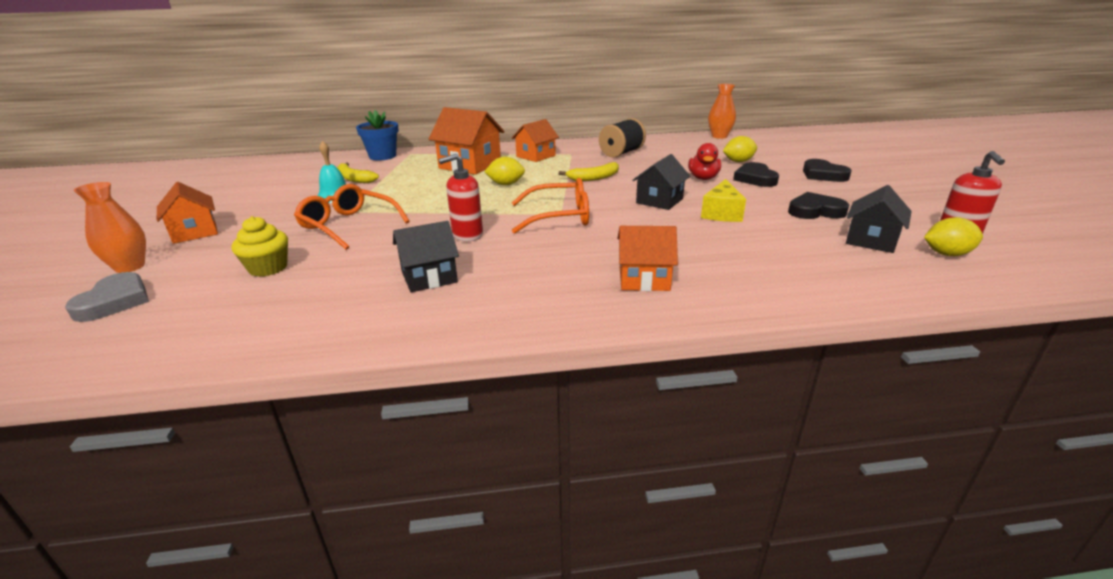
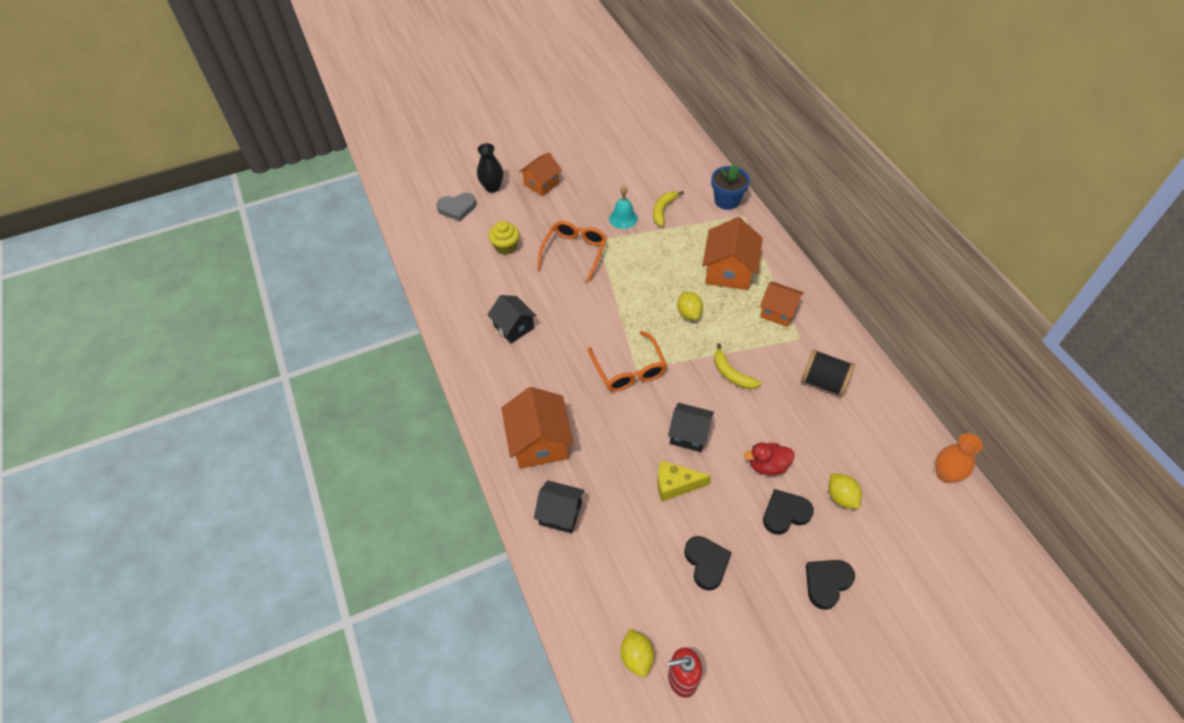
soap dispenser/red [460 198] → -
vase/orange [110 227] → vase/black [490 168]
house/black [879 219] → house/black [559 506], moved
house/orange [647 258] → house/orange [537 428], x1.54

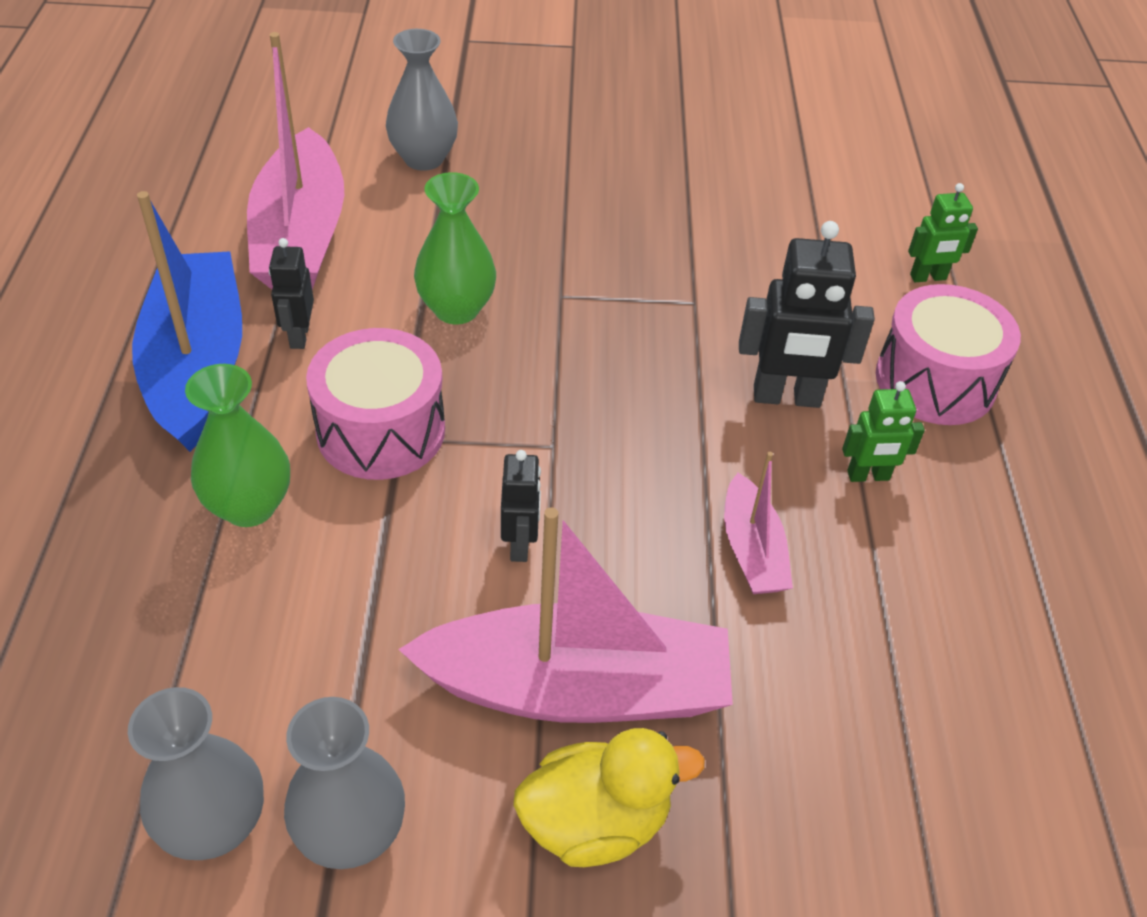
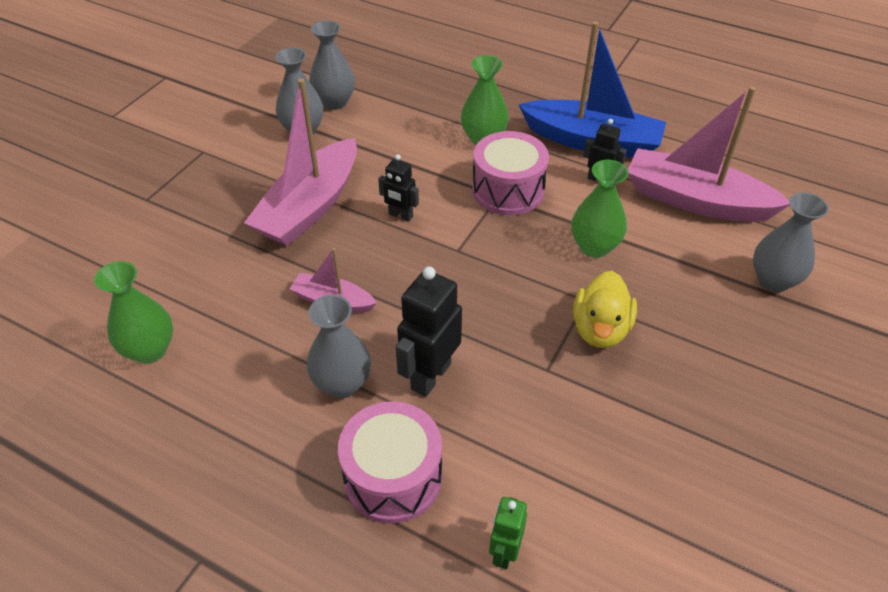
robot/green [883 431] → vase/grey [339 346]
duck/yellow [609 797] → duck/yellow [605 309], moved
- → vase/green [133 312]

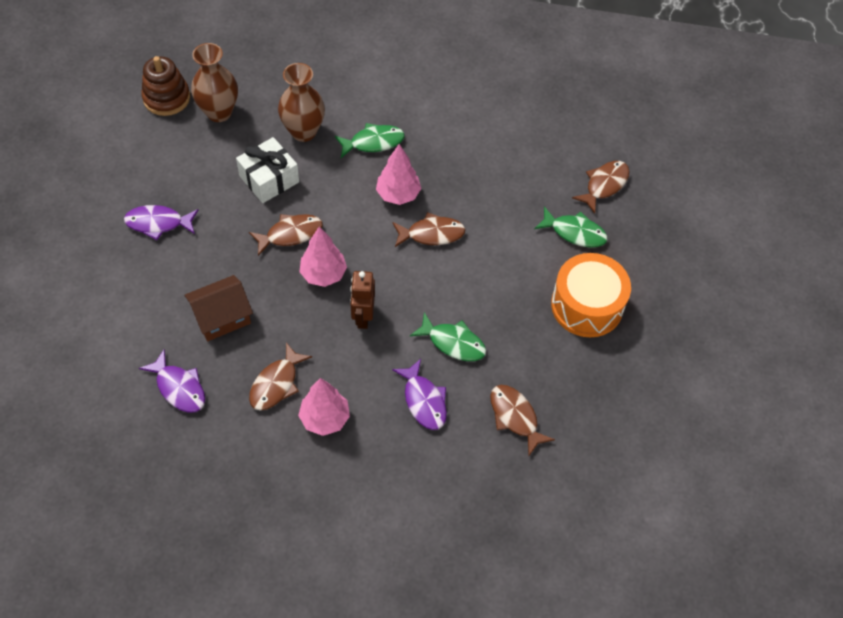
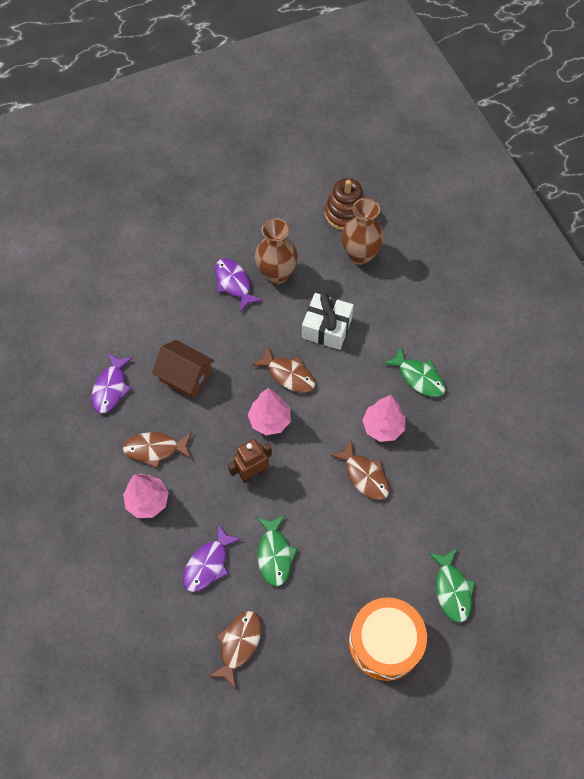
vase/brown [301 102] → vase/brown [276 251], moved
fish/brown [601 187] → -

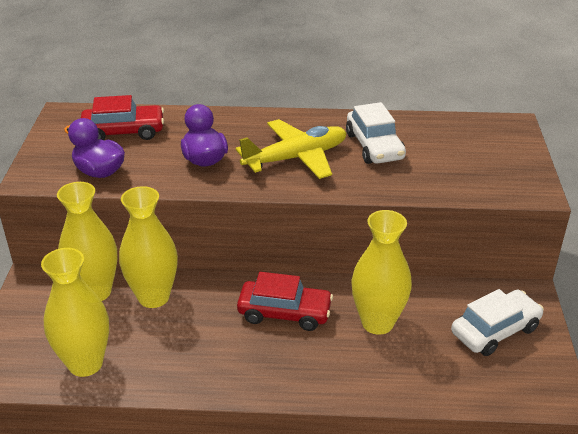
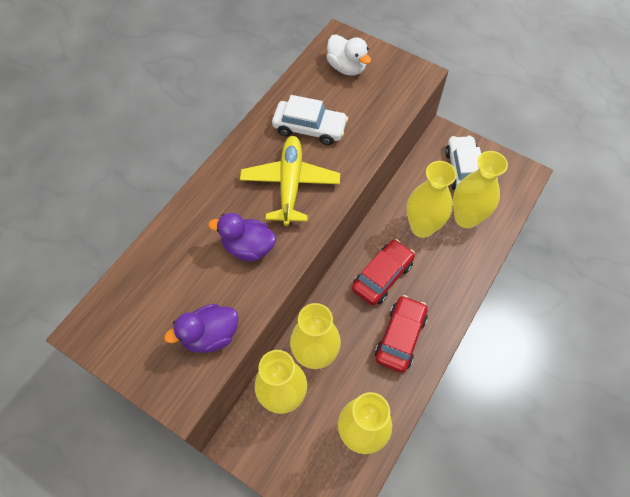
car/red [122 117] → car/red [401 334], moved
- → duck/white [348 55]
- → vase/yellow [480 189]

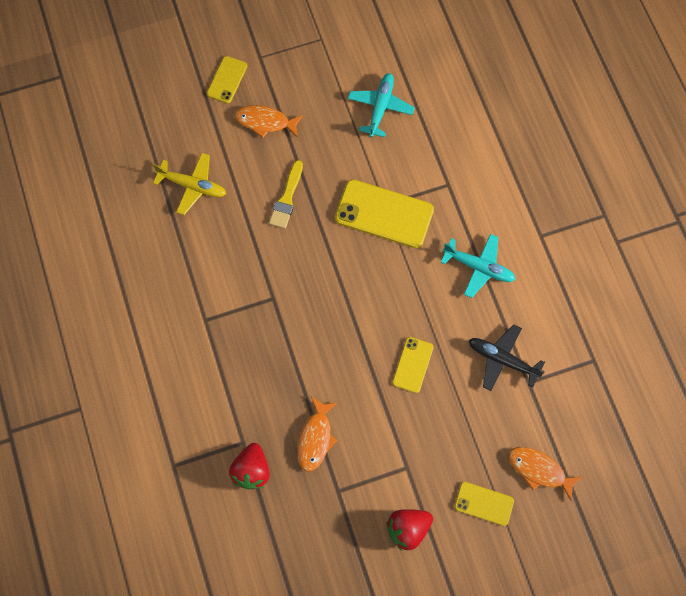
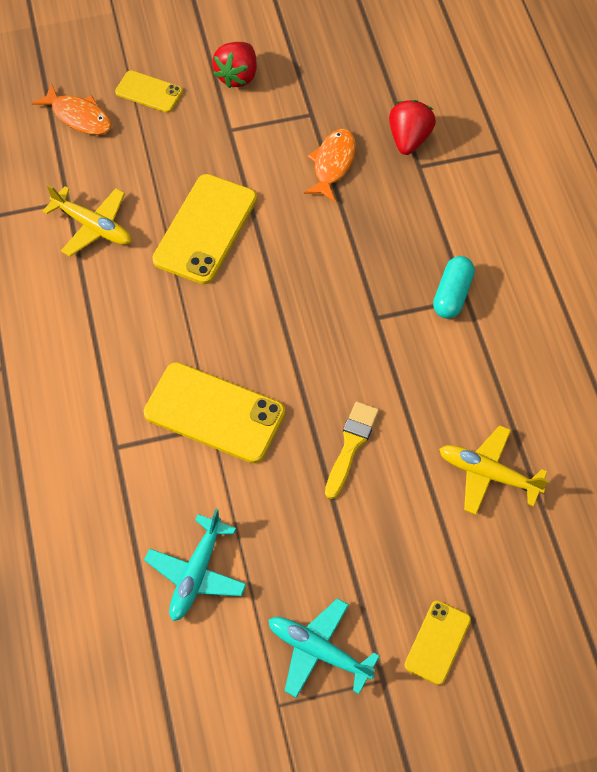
fish/orange [268 121] → -
plane/turquoise [478 266] → plane/turquoise [324 648], moved
plane/black [507 358] → plane/yellow [87 220]
phone/yellow [412 365] → phone/yellow [204 229], x1.81
strawberry/red [409 529] → strawberry/red [234 65], 135 degrees clockwise
- → capsule/turquoise [454 287]

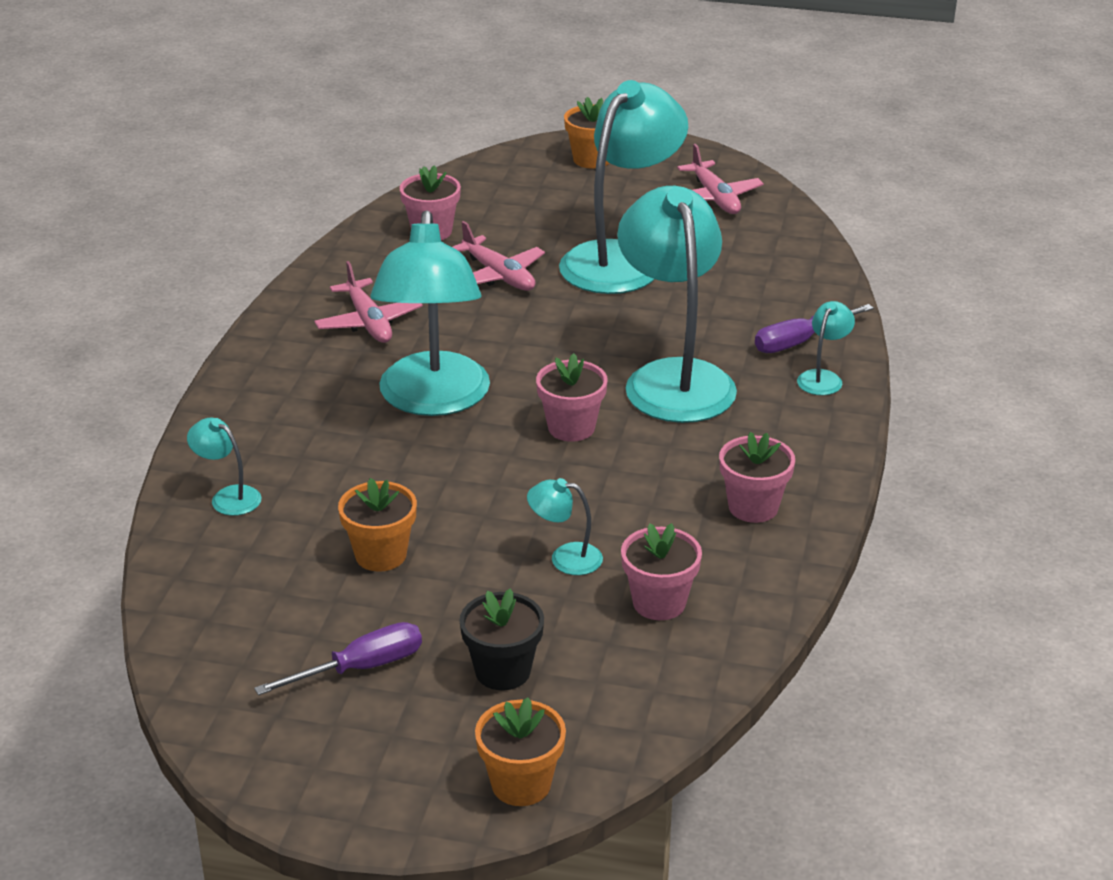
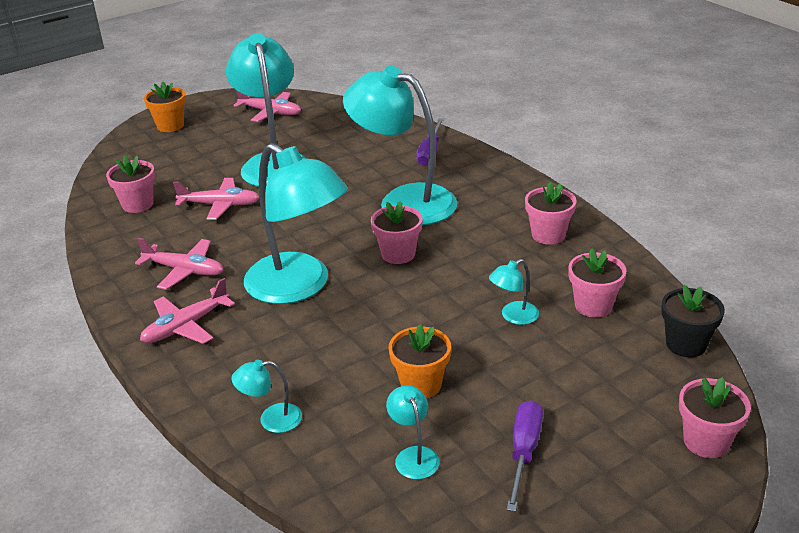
lamp/turquoise [826 348] → lamp/turquoise [413 432], moved
flower pot/black [501 639] → flower pot/black [693 321], moved
flower pot/orange [520 751] → flower pot/pink [715 417]
- → plane/pink [187 311]

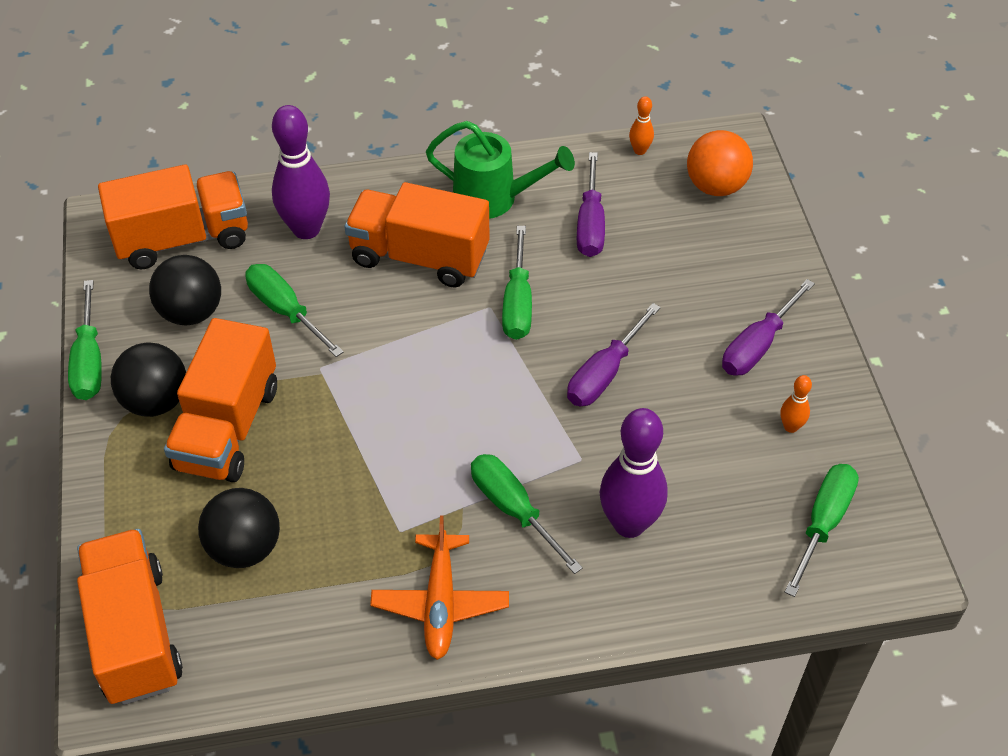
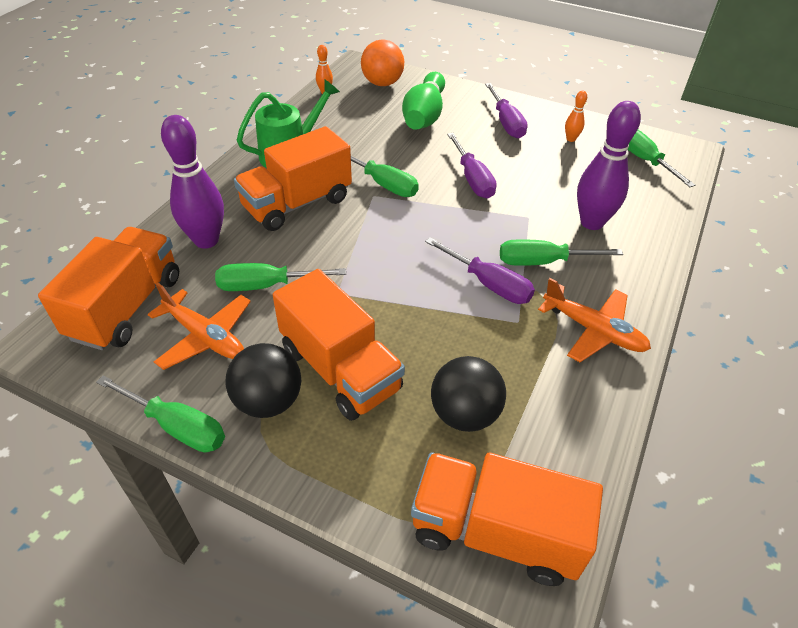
screwdriver/purple [591 204] → screwdriver/purple [480 270], moved
ball/black [185 290] → plane/orange [199 326]
- → bowling pin/green [423 101]

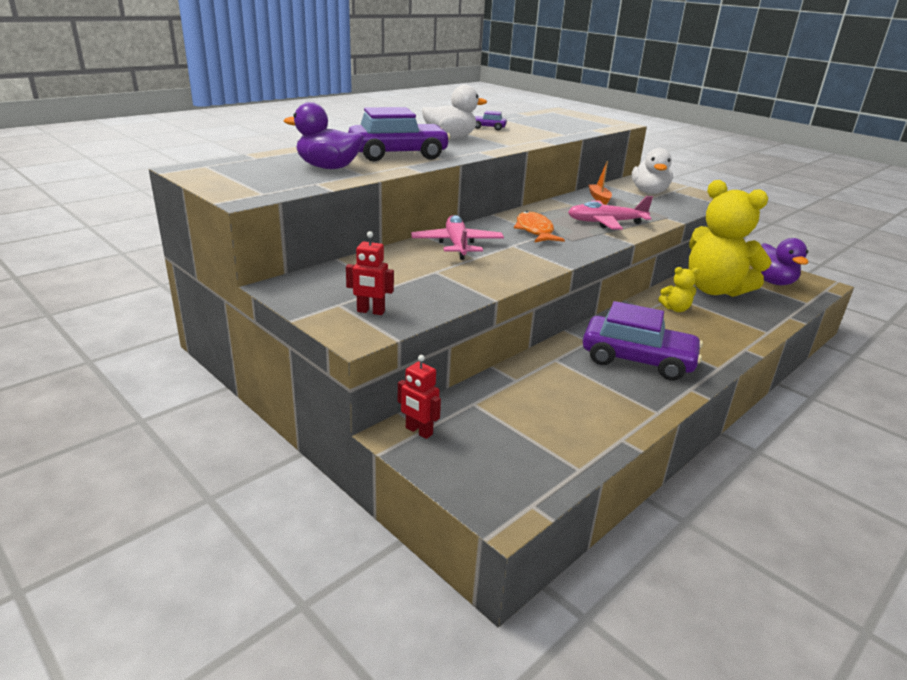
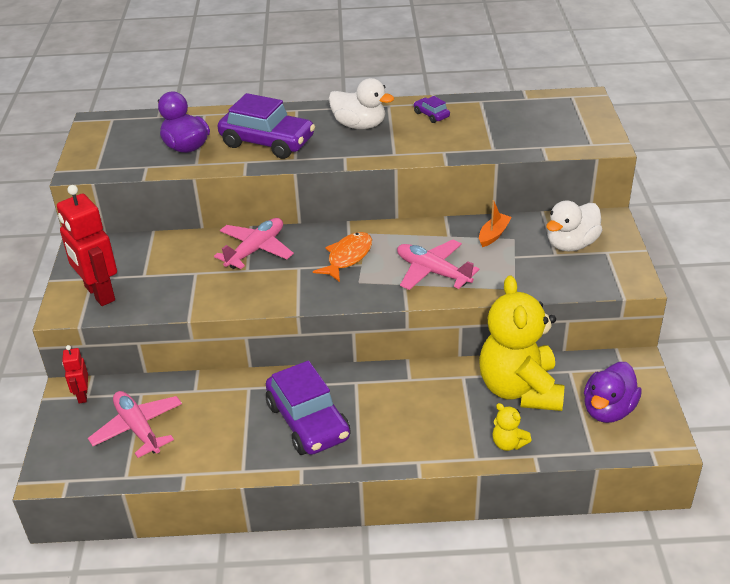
robot/red [370 273] → robot/red [87 245], x1.94
teddy bear/yellow [679 289] → teddy bear/yellow [512 427], moved
- → plane/pink [135 424]

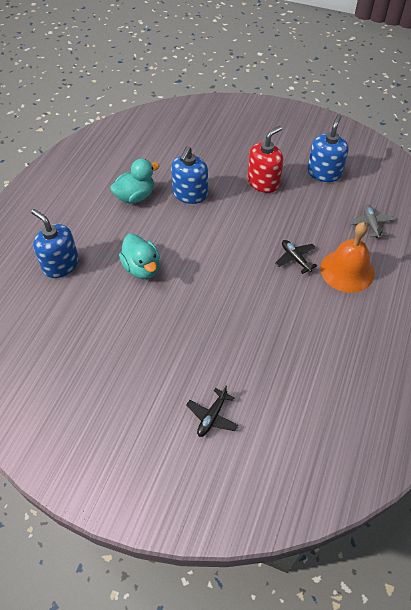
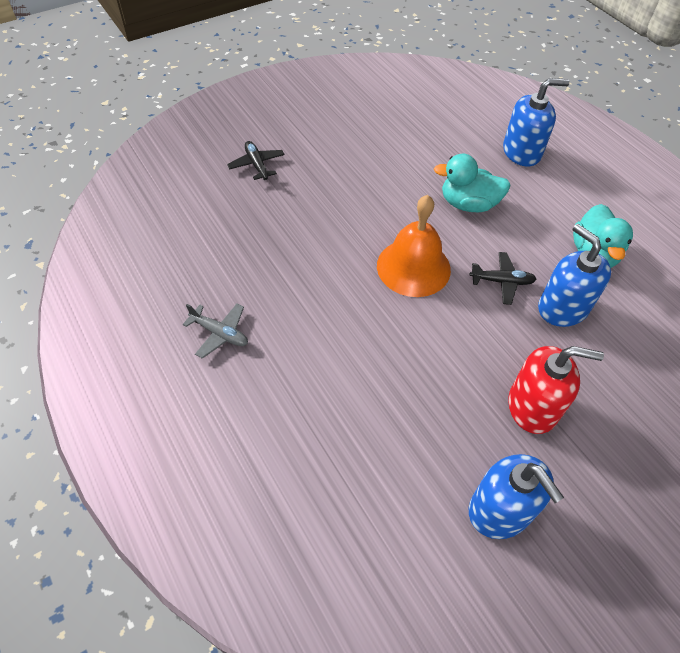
soap dispenser/red [265 159] → soap dispenser/red [556 390], 75 degrees counterclockwise
plane/grey [372 221] → plane/grey [215 331], moved
bell/orange [348 257] → bell/orange [414 246], moved
plane/black [296 257] → plane/black [503 278], moved

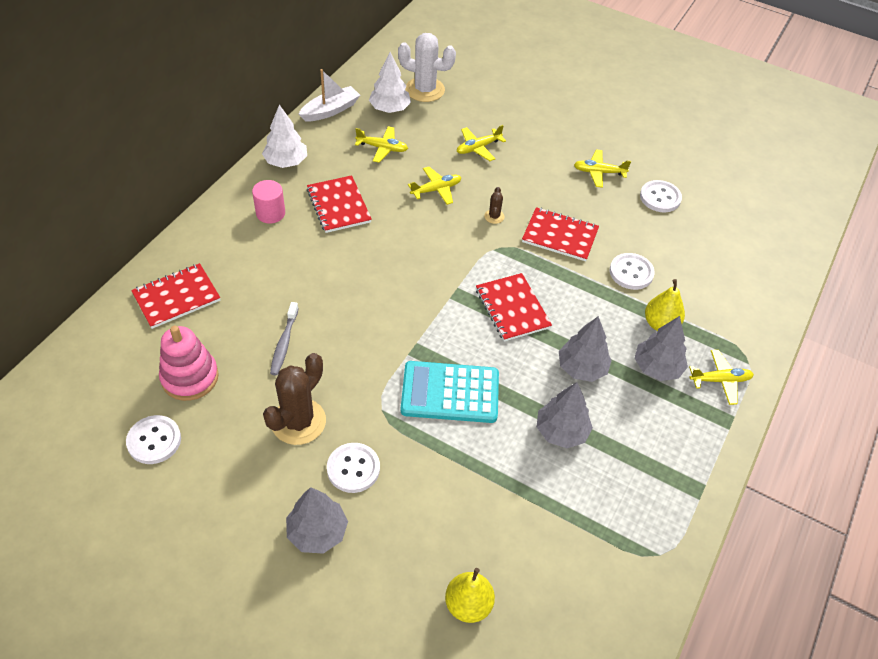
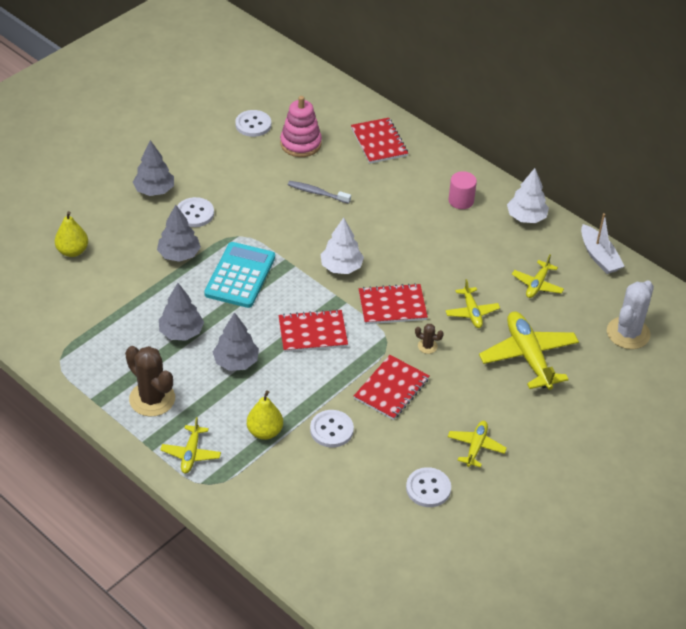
tree/white [390 82] → tree/white [342 246], moved
plane/yellow [481 143] → plane/yellow [529 351], x1.82
notebook/red [339 204] → notebook/red [393 303], moved
tree/grey [661 348] → tree/grey [179 233], moved
cactus/brown [294 399] → cactus/brown [150 381], moved

